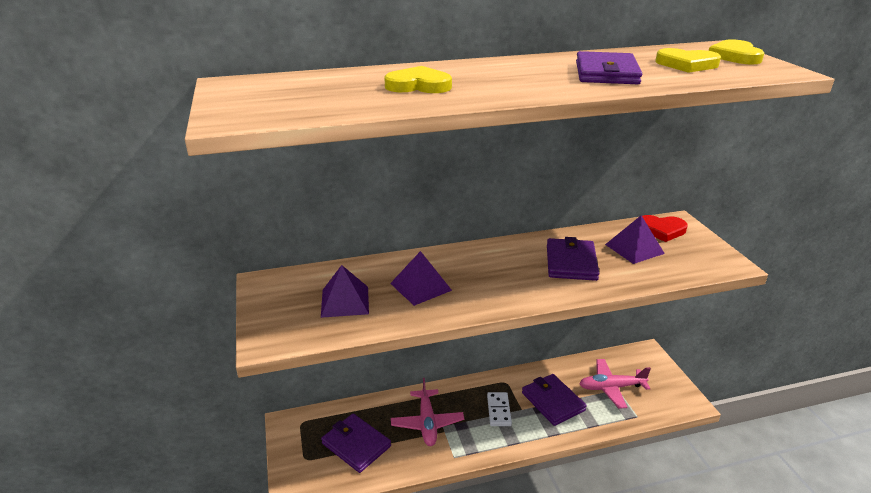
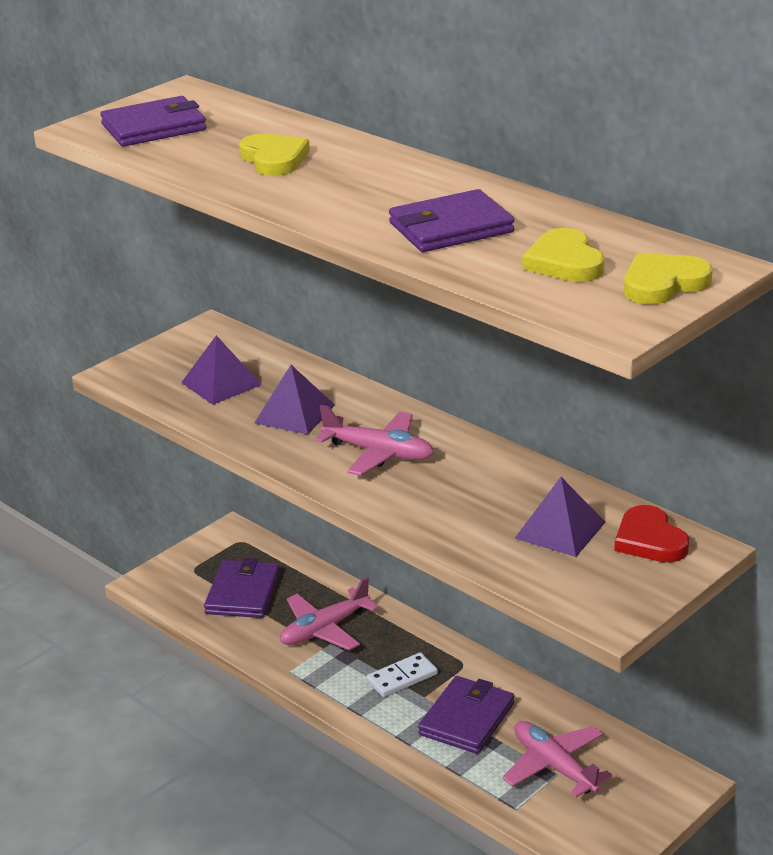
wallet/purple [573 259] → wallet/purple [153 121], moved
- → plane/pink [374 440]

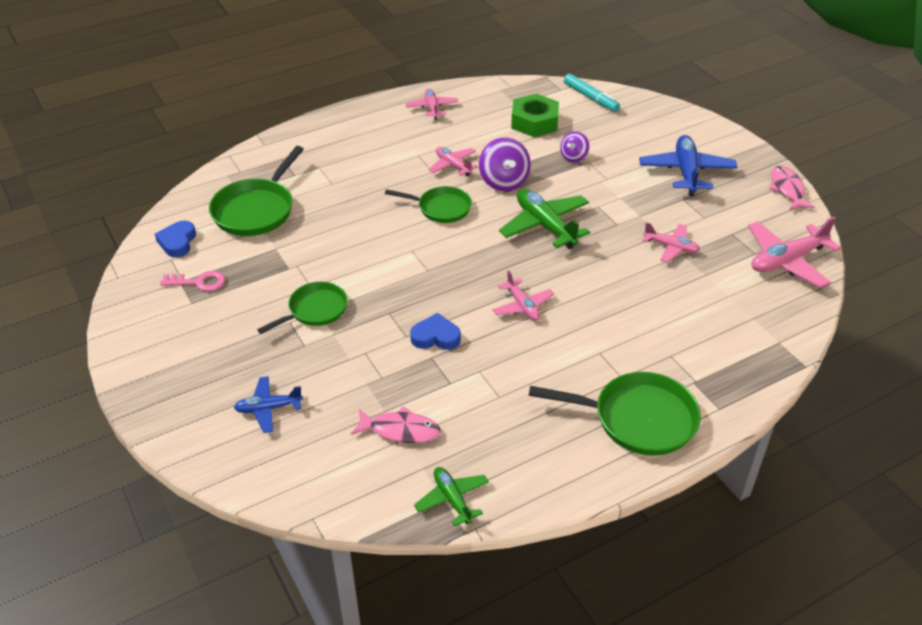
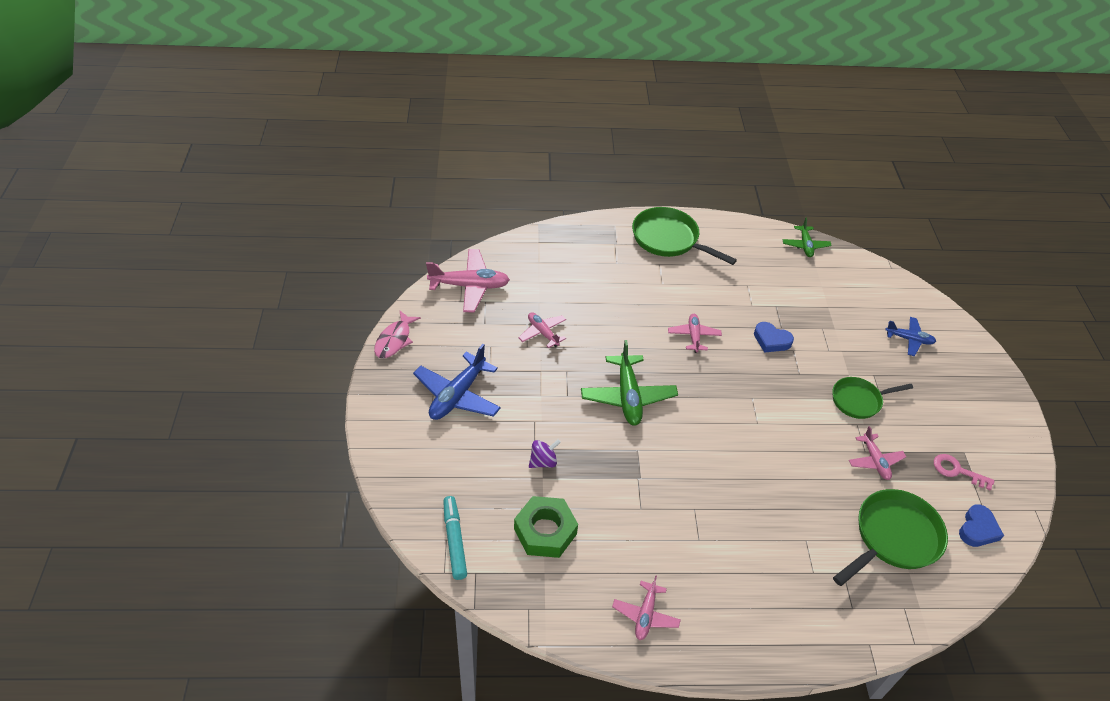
spinning top/purple [505 164] → -
plane/pink [453 162] → plane/pink [877 453], moved
pan/green [428 204] → -
fish/pink [396 425] → -

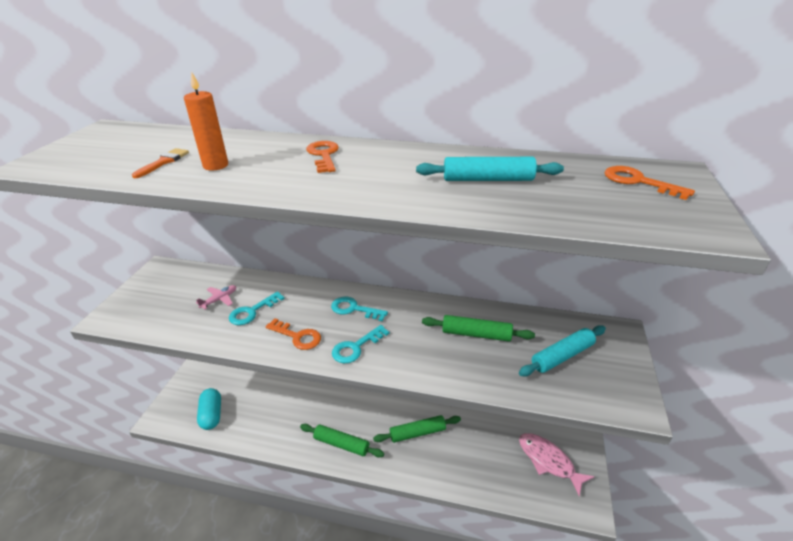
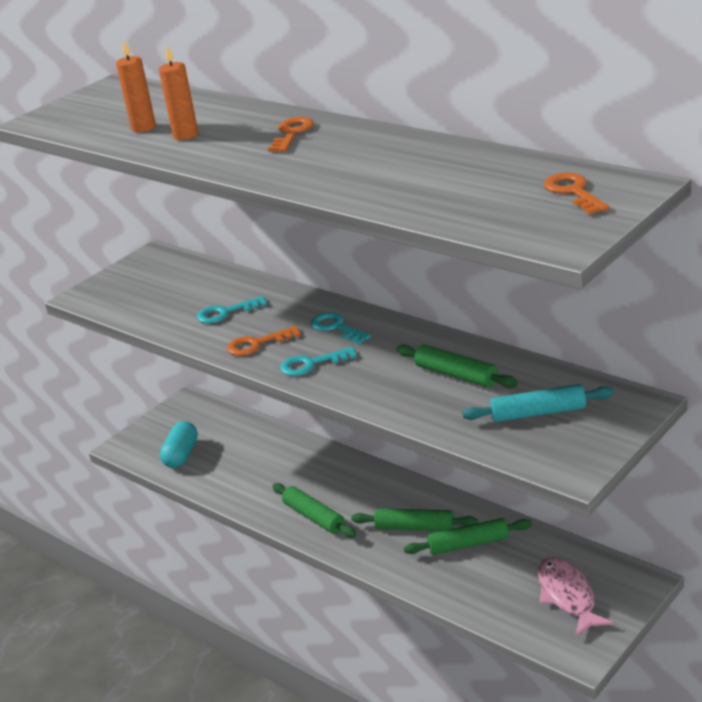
brush/orange [160 163] → candle/orange [136 86]
rolling pin/turquoise [490 169] → -
plane/pink [216 297] → -
key/orange [293 334] → key/orange [264 341], 105 degrees clockwise
- → rolling pin/green [468 536]

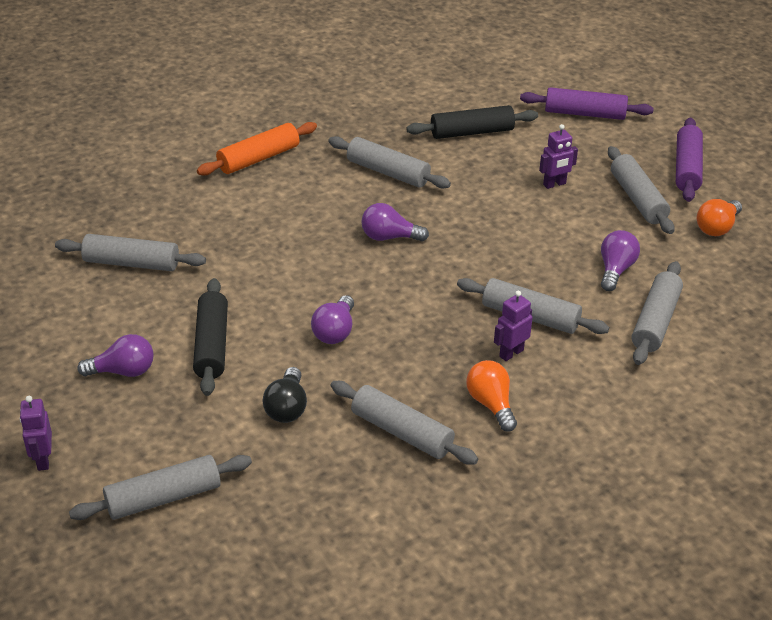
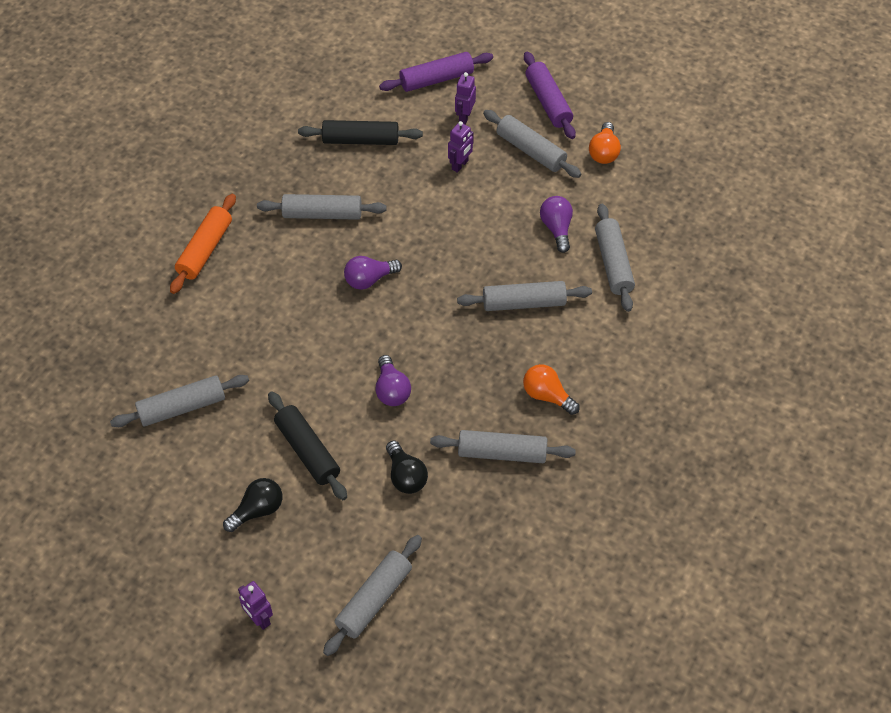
rolling pin/black [472 122] → rolling pin/black [360 132], 45 degrees clockwise
robot/purple [513 326] → robot/purple [465 98], moved
light bulb/purple [115 355] → light bulb/black [252 505]

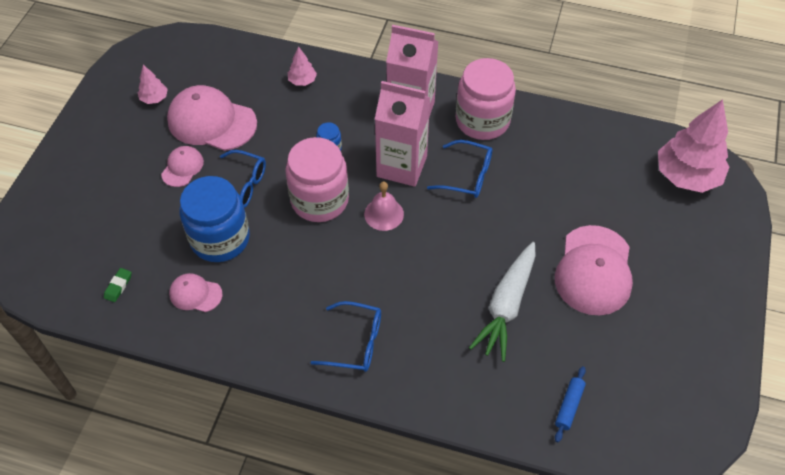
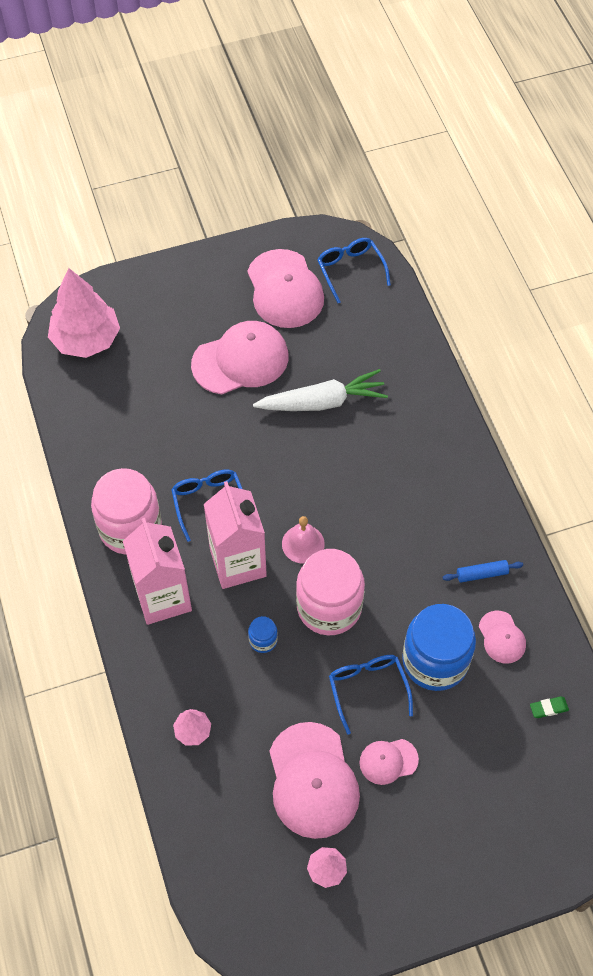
glasses/blue [345 336] → glasses/blue [354 270], moved
rolling pin/blue [570 404] → rolling pin/blue [482 571], moved
- → cap/pink [285 288]

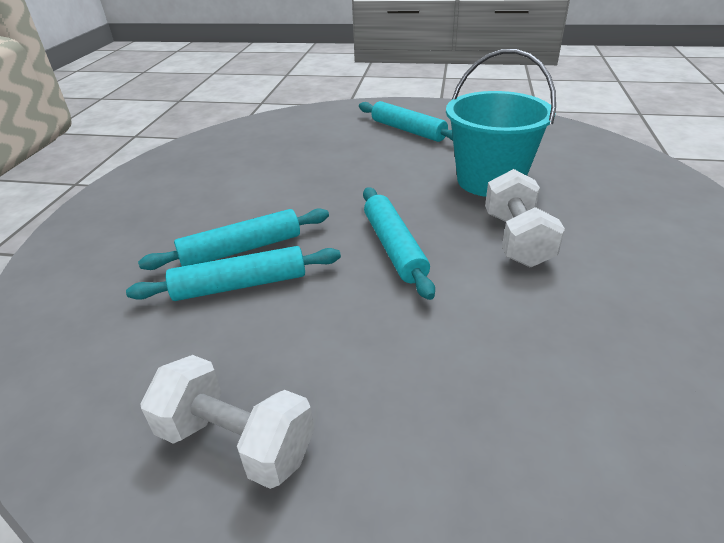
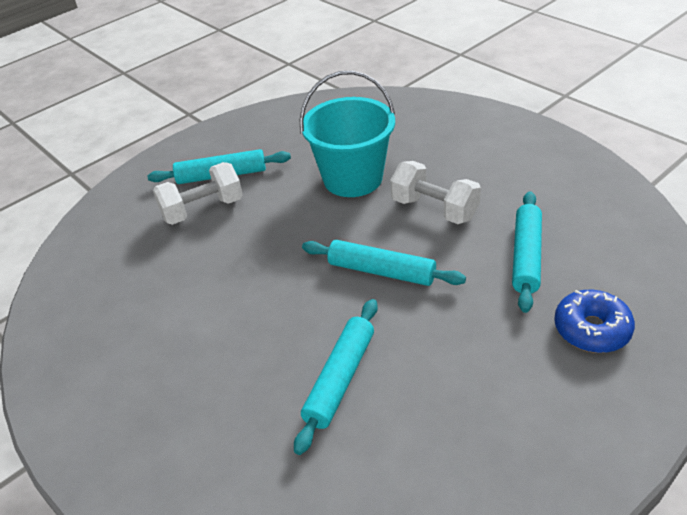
rolling pin/turquoise [233 239] → rolling pin/turquoise [527 252], moved
dumbbell/white [227 422] → dumbbell/white [198 193], moved
- → donut/blue [594 321]

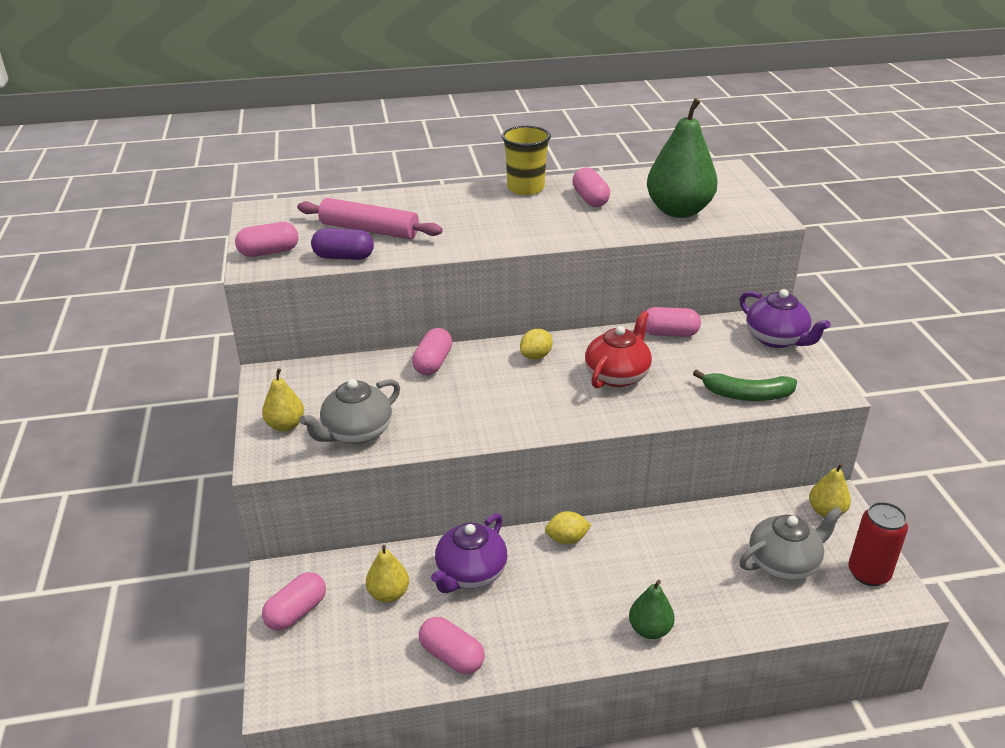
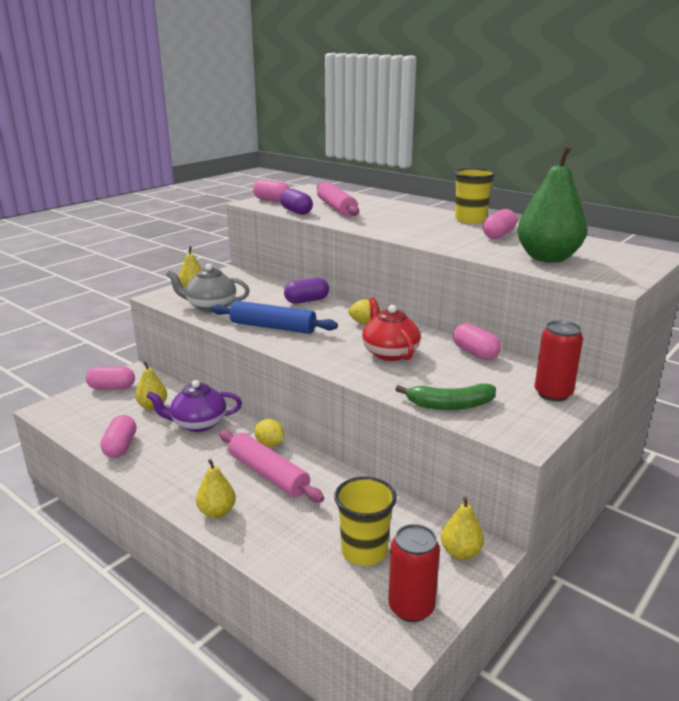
teapot/purple [785 318] → can/red [558 361]
teapot/red [618 349] → teapot/red [391 329], 105 degrees counterclockwise
capsule/pink [432 351] → capsule/purple [306 291]
banana/green [745 385] → banana/green [445 396], 60 degrees counterclockwise
teapot/grey [791 543] → cup/yellow [365 521]
pear/green [652 609] → pear/yellow [216 488]
- → rolling pin/blue [274 317]
- → rolling pin/pink [271 466]

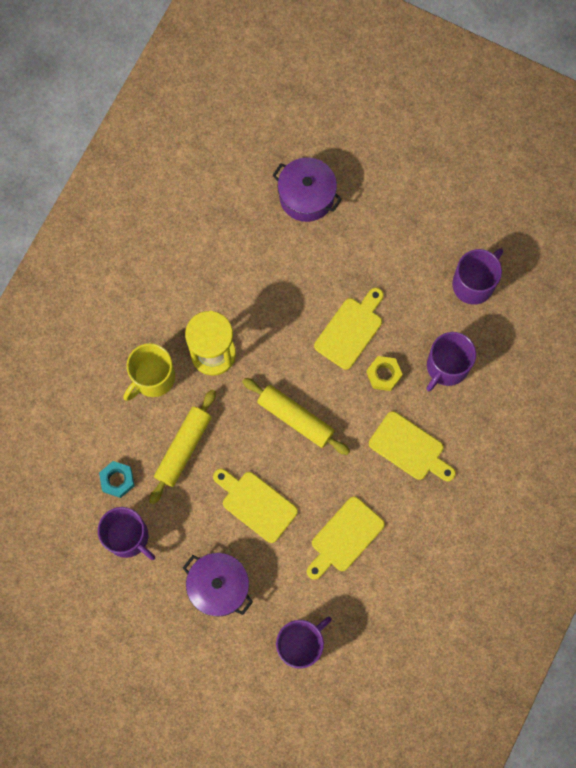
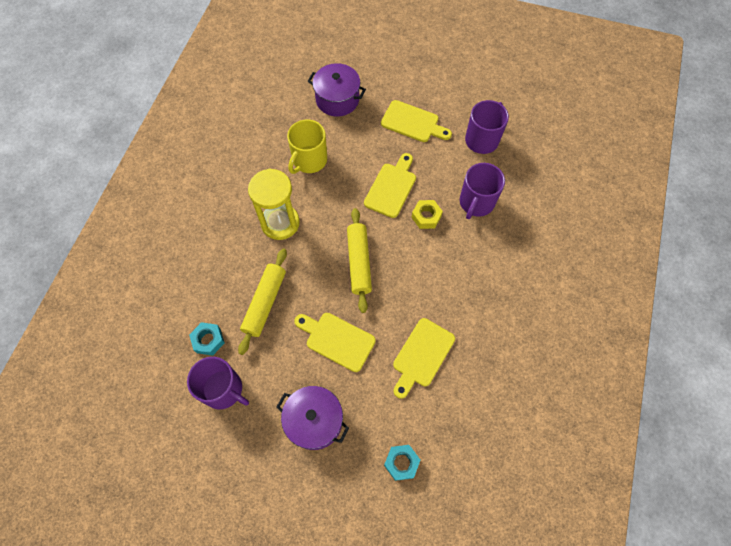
mug/yellow [149 372] → mug/yellow [307 147], moved
rolling pin/yellow [296 416] → rolling pin/yellow [359 260], 60 degrees clockwise
cutting board/yellow [412 446] → cutting board/yellow [416 121], moved
mug/purple [304 643] → nut/turquoise [402 463]

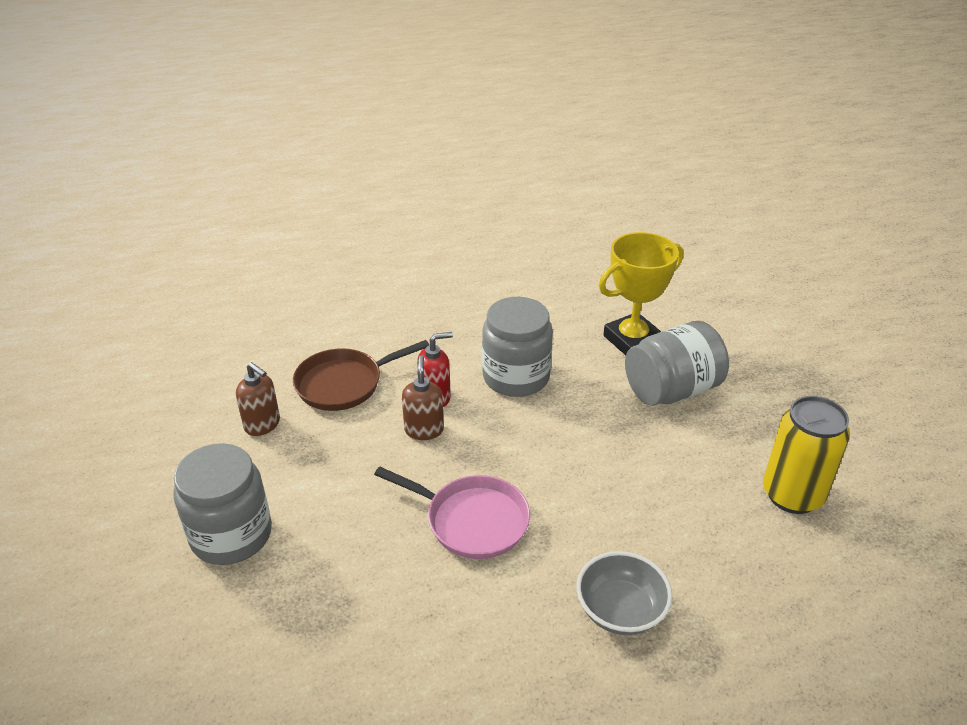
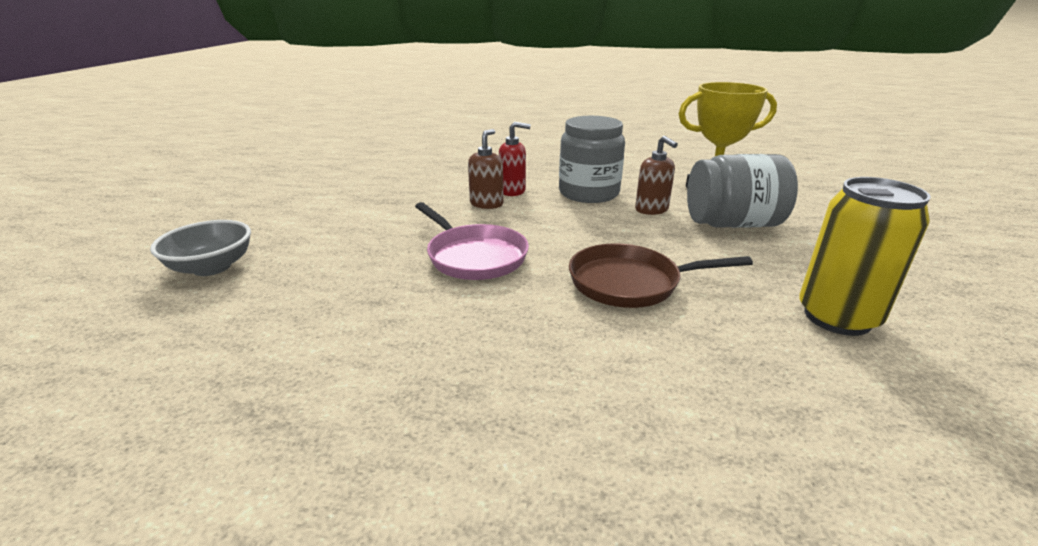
pan/brown [361 375] → pan/brown [661 275], moved
soap dispenser/brown [258 399] → soap dispenser/brown [656 175], moved
jar/grey [222 504] → -
bowl/grey [624 593] → bowl/grey [200 248], moved

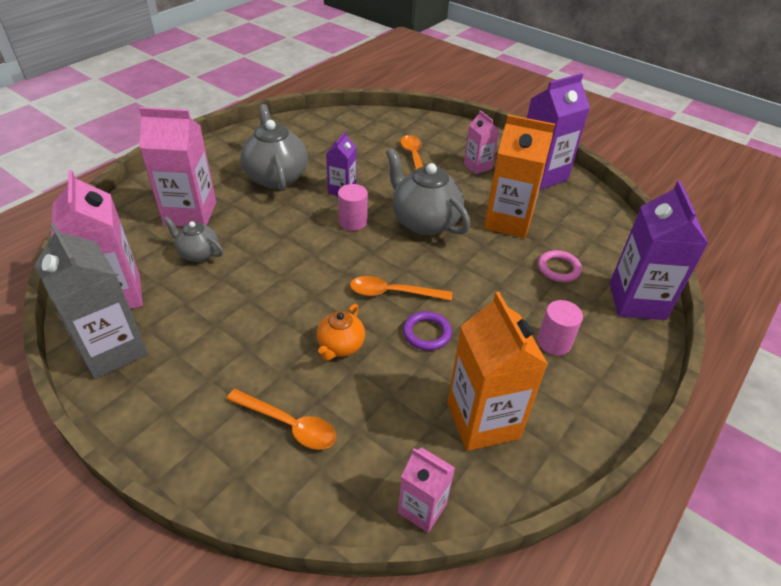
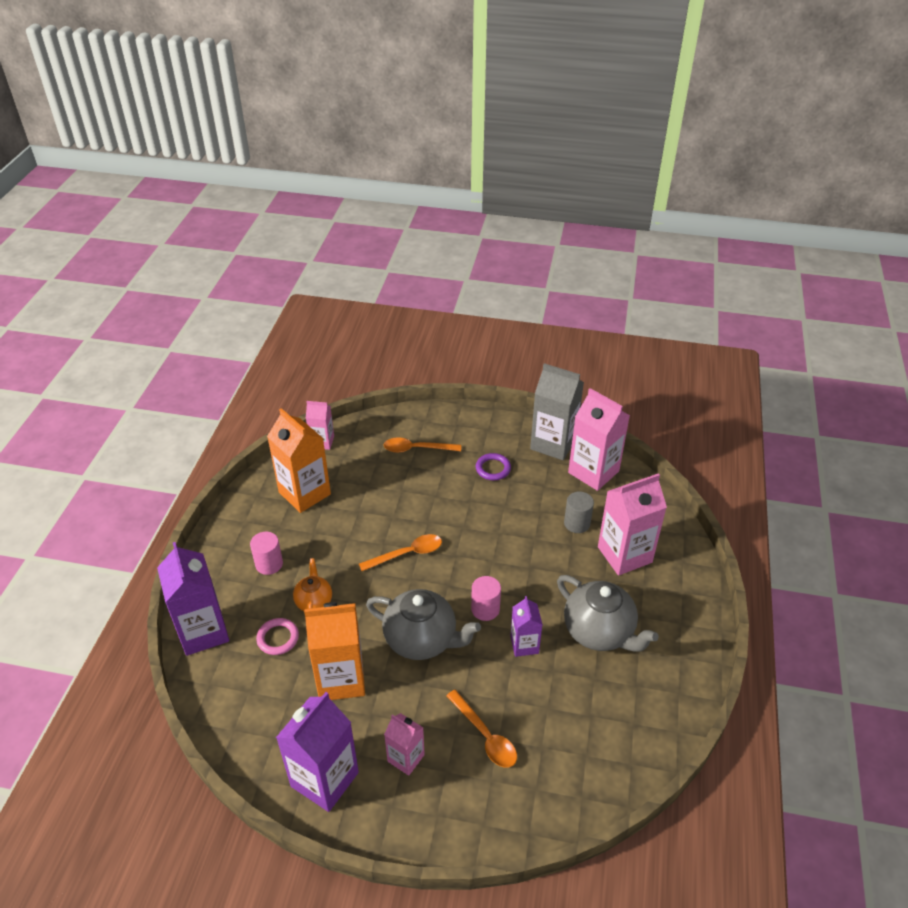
teapot/grey [193 239] → cylinder/grey [579 512]
teapot/orange [341 332] → teapot/orange [312 584], moved
ring/purple [427 330] → ring/purple [493 466], moved

